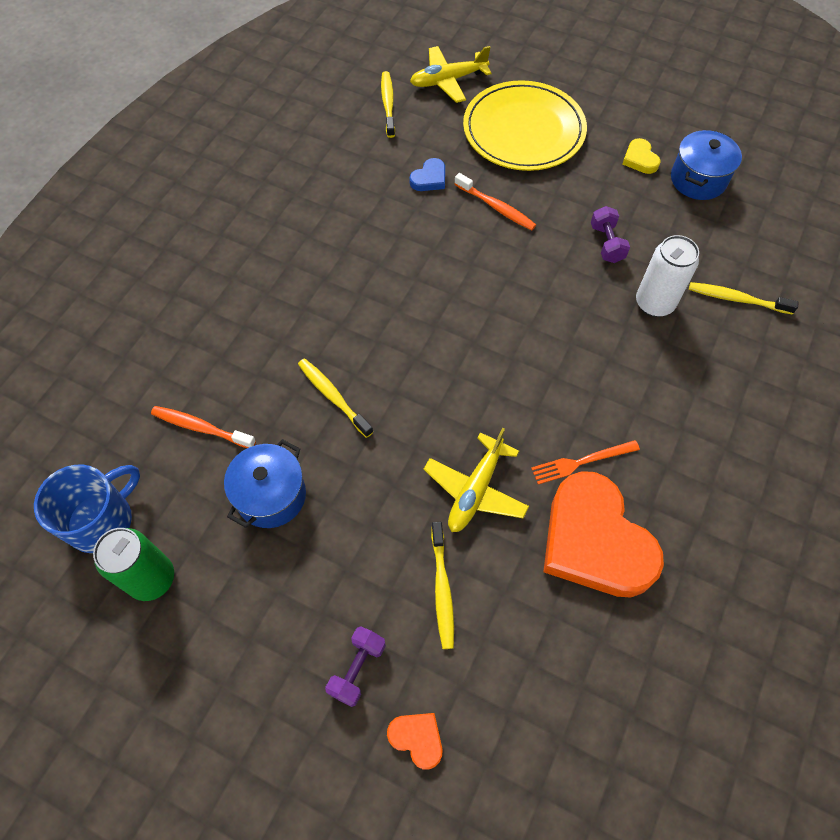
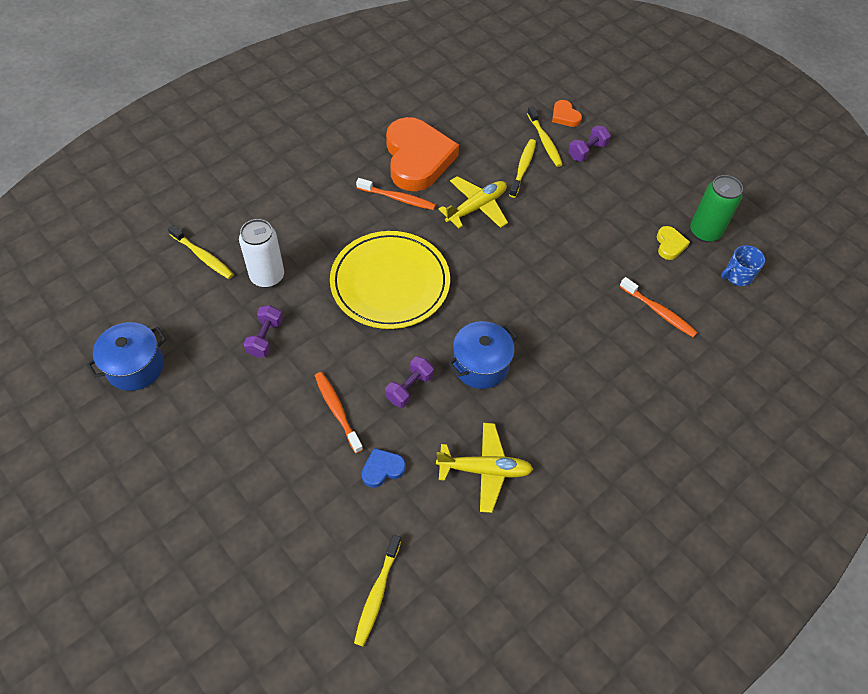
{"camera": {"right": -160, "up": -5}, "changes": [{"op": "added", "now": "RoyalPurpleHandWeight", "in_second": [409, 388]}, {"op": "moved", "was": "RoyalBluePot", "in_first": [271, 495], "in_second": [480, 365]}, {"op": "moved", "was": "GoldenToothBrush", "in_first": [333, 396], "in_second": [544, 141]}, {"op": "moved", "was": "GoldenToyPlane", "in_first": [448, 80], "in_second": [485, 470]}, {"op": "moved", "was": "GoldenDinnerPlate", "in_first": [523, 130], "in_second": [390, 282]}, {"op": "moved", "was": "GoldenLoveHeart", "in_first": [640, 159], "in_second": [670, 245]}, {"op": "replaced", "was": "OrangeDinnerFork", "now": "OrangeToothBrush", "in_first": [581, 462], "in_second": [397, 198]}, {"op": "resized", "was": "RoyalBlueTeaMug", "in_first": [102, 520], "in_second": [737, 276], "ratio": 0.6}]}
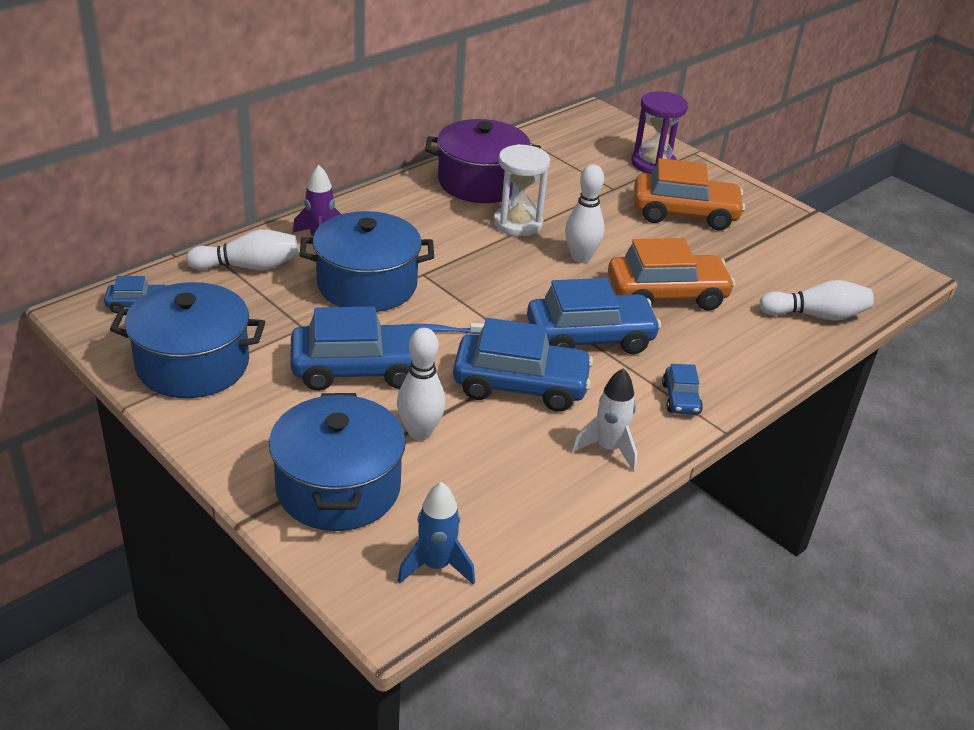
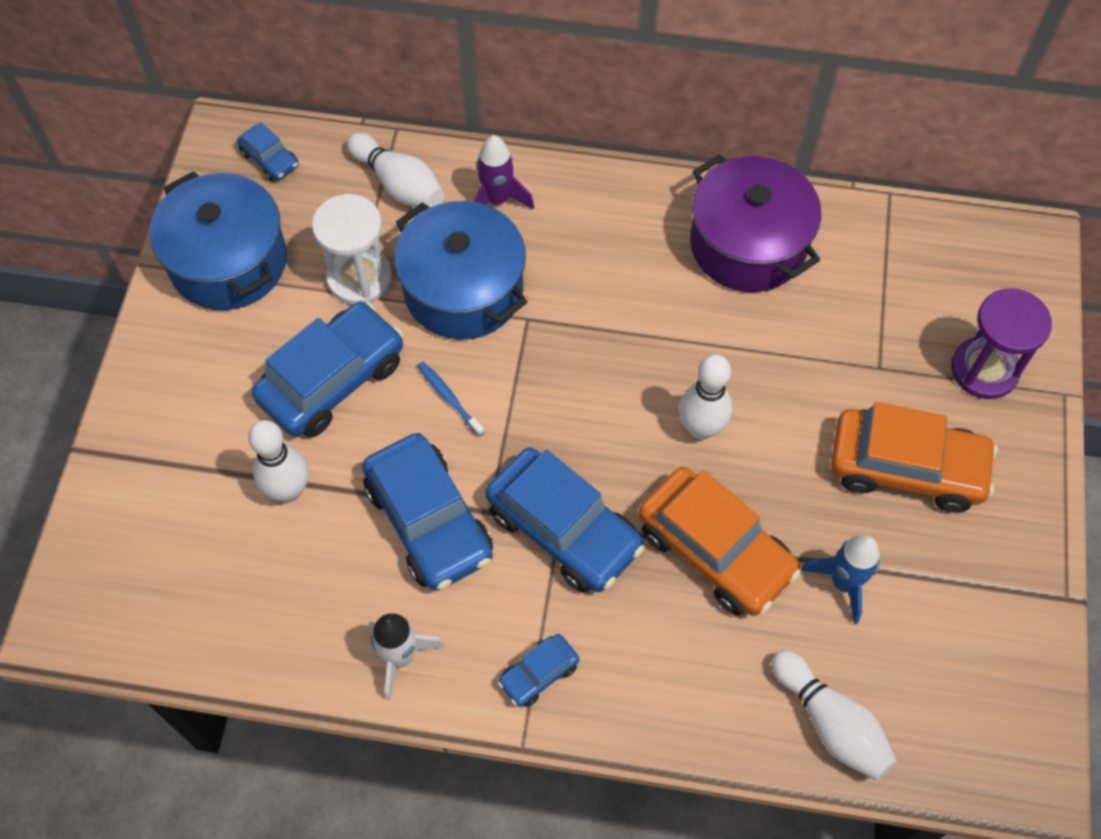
{"camera": {"right": 55, "up": 25}, "changes": [{"op": "removed", "was": "RoyalBluePot", "in_first": [338, 488]}, {"op": "moved", "was": "RoyalBlueRocket", "in_first": [436, 566], "in_second": [843, 582]}, {"op": "moved", "was": "WhiteHourglass", "in_first": [517, 223], "in_second": [359, 278]}, {"op": "turned", "was": "RoyalBlueAutomobile", "in_first": [358, 369], "in_second": [333, 380], "clockwise": -90}, {"op": "turned", "was": "OrangeAutomobile", "in_first": [684, 213], "in_second": [906, 468], "clockwise": -45}]}
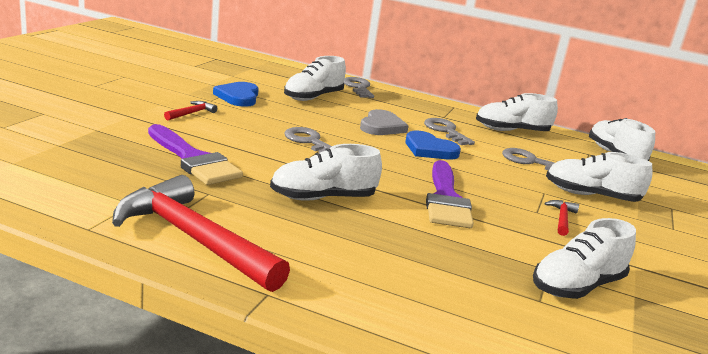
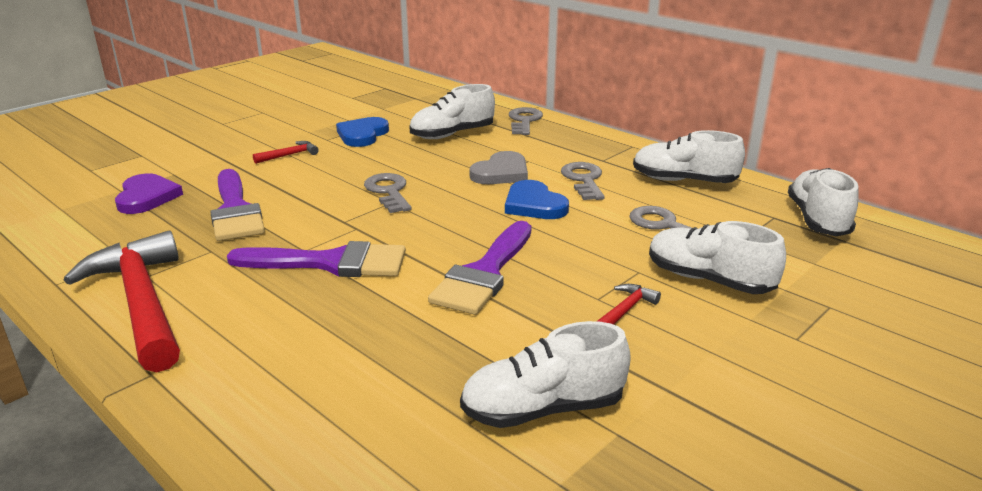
{"camera": {"right": 25, "up": 5}, "changes": [{"op": "added", "now": "RoyalPurpleLoveHeart", "in_second": [147, 197]}, {"op": "replaced", "was": "WhiteSneaker", "now": "RoyalPurplePaintBrush", "in_first": [323, 198], "in_second": [331, 263]}]}
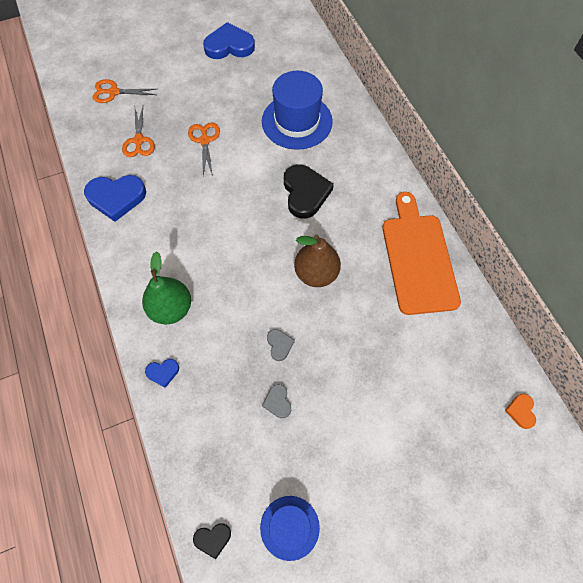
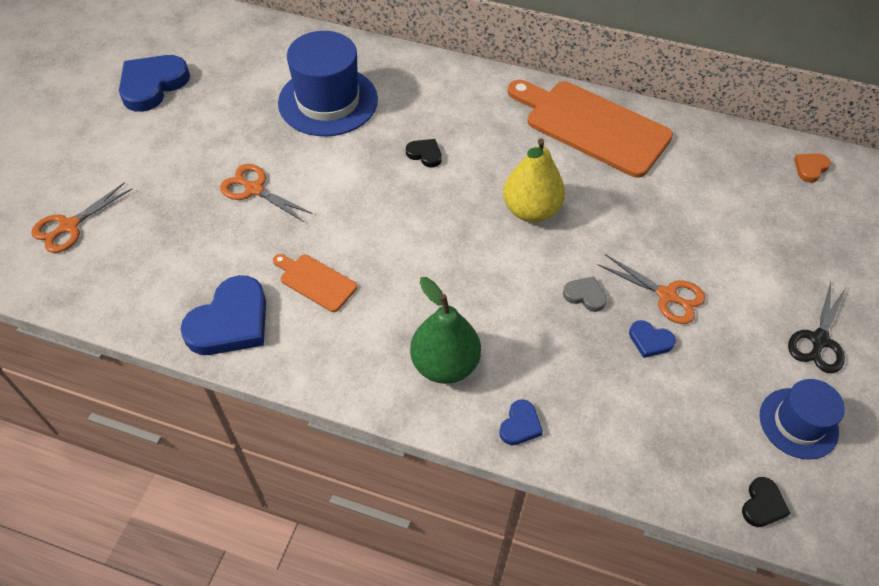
{"camera": {"right": -50, "up": -10}, "changes": [{"op": "added", "now": "OrangeCuttingBoard", "in_second": [315, 281]}, {"op": "added", "now": "JetBlackShears", "in_second": [819, 340]}, {"op": "moved", "was": "OrangeShears", "in_first": [139, 140], "in_second": [666, 295]}, {"op": "recoloured", "was": "GreyLoveHeart", "now": "RoyalBlueLoveHeart", "in_first": [278, 402], "in_second": [650, 341]}, {"op": "recoloured", "was": "RussetPearFruit", "now": "GoldenPearFruit", "in_first": [316, 273], "in_second": [530, 210]}, {"op": "turned", "was": "OrangeLoveHeart", "in_first": [521, 411], "in_second": [810, 168], "clockwise": 90}, {"op": "resized", "was": "JetBlackLoveHeart", "in_first": [305, 193], "in_second": [425, 154], "ratio": 0.48}]}
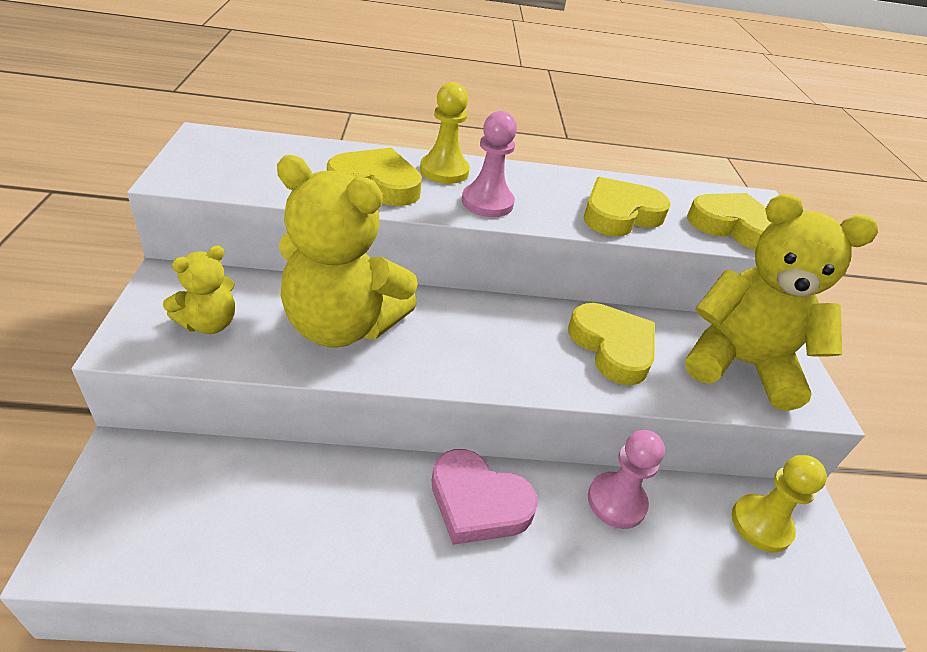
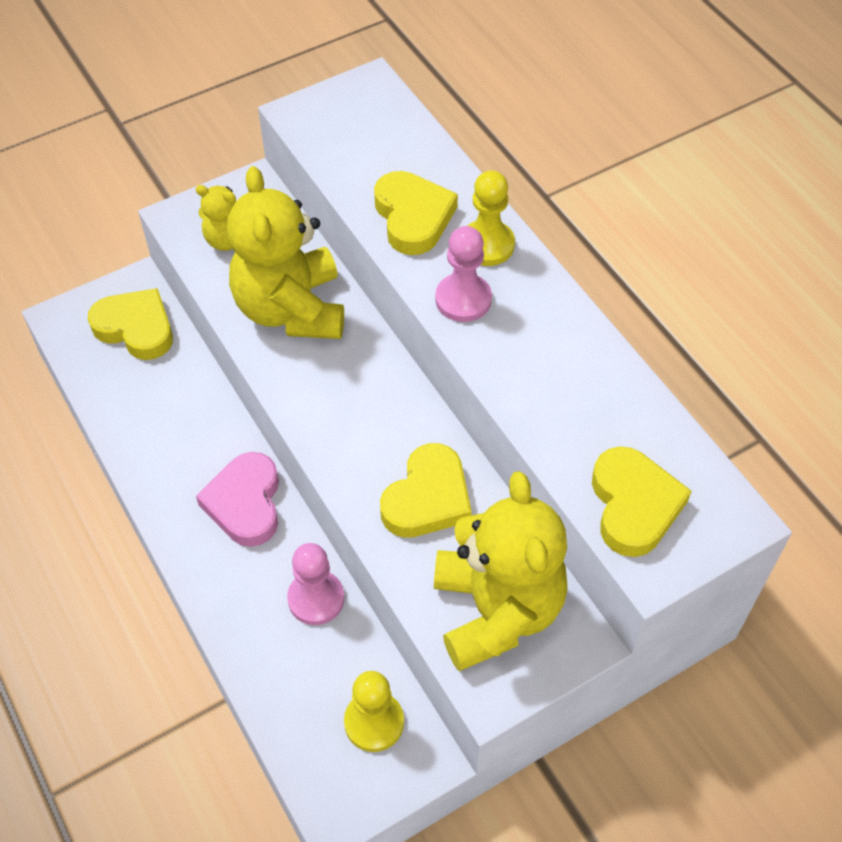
{"camera": {"right": 65, "up": 15}, "changes": [{"op": "moved", "was": "GoldenLoveHeart", "in_first": [620, 214], "in_second": [136, 328]}]}
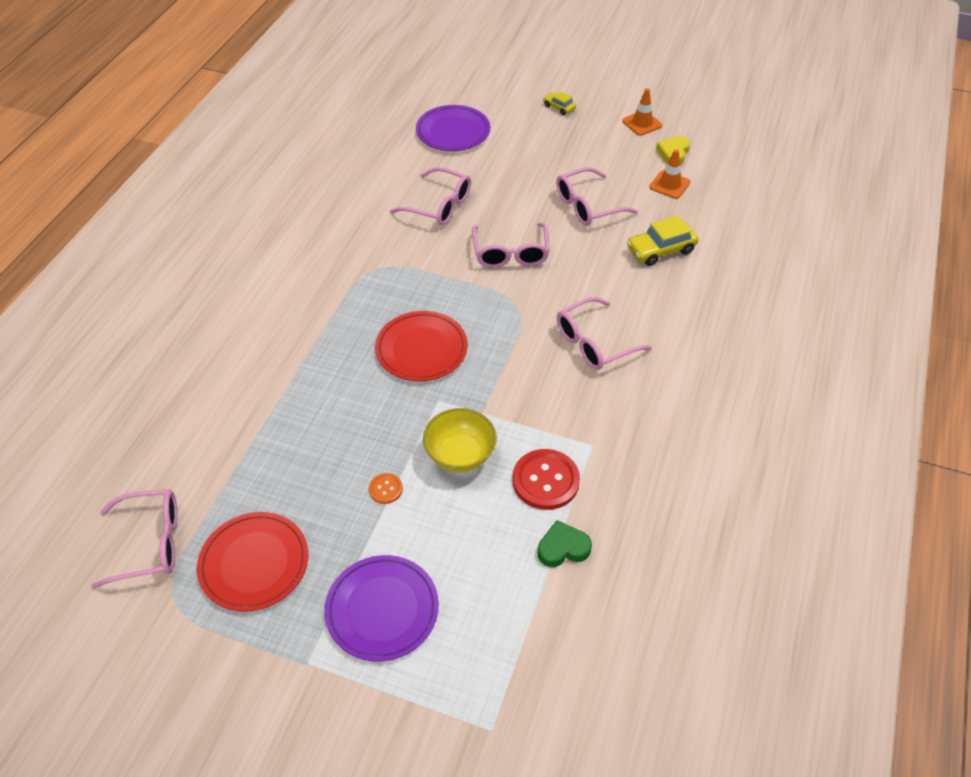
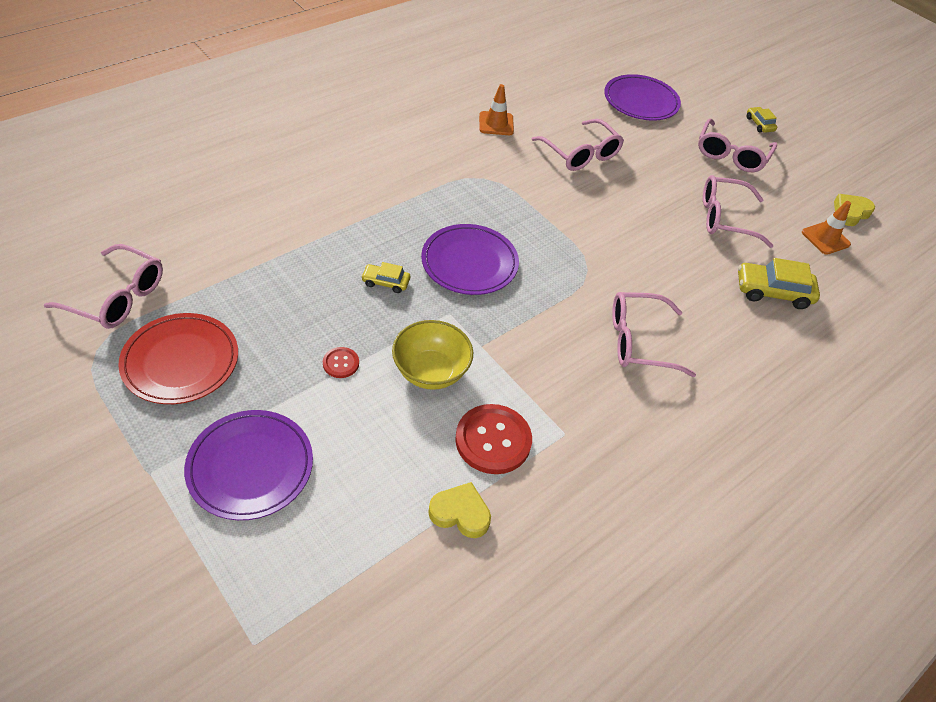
{"camera": {"right": 25, "up": 0}, "changes": [{"op": "added", "now": "GoldenAutomobile", "in_second": [386, 282]}, {"op": "moved", "was": "PinkSpectacles", "in_first": [510, 253], "in_second": [731, 155]}, {"op": "moved", "was": "OrangeRoadCone", "in_first": [642, 123], "in_second": [496, 124]}, {"op": "recoloured", "was": "OrangeShirtButton", "now": "RedShirtButton", "in_first": [385, 489], "in_second": [341, 363]}, {"op": "recoloured", "was": "RedDinnerPlate", "now": "RoyalPurpleDinnerPlate", "in_first": [421, 349], "in_second": [469, 263]}, {"op": "recoloured", "was": "LeafGreenLoveHeart", "now": "GoldenLoveHeart", "in_first": [563, 548], "in_second": [460, 513]}]}
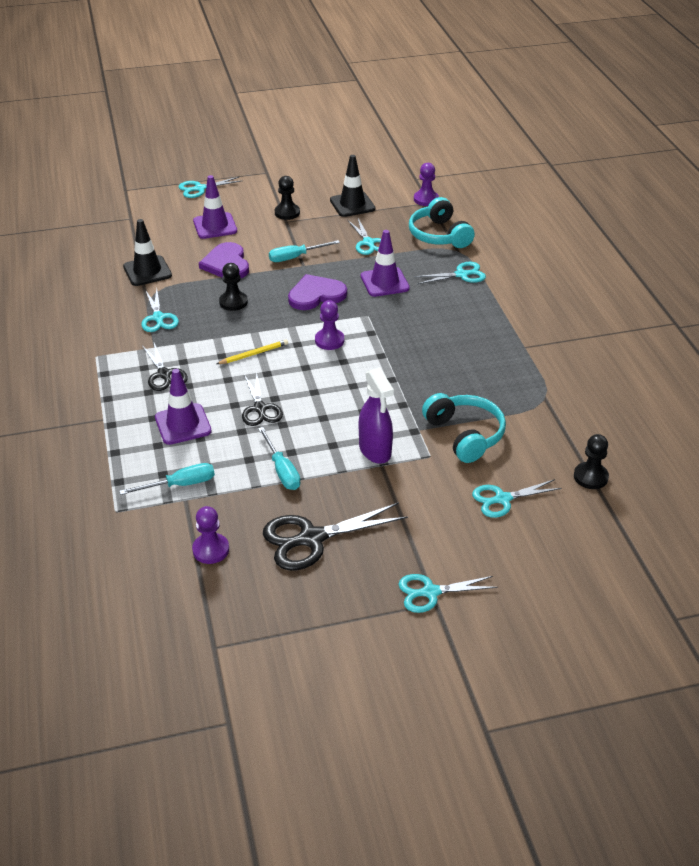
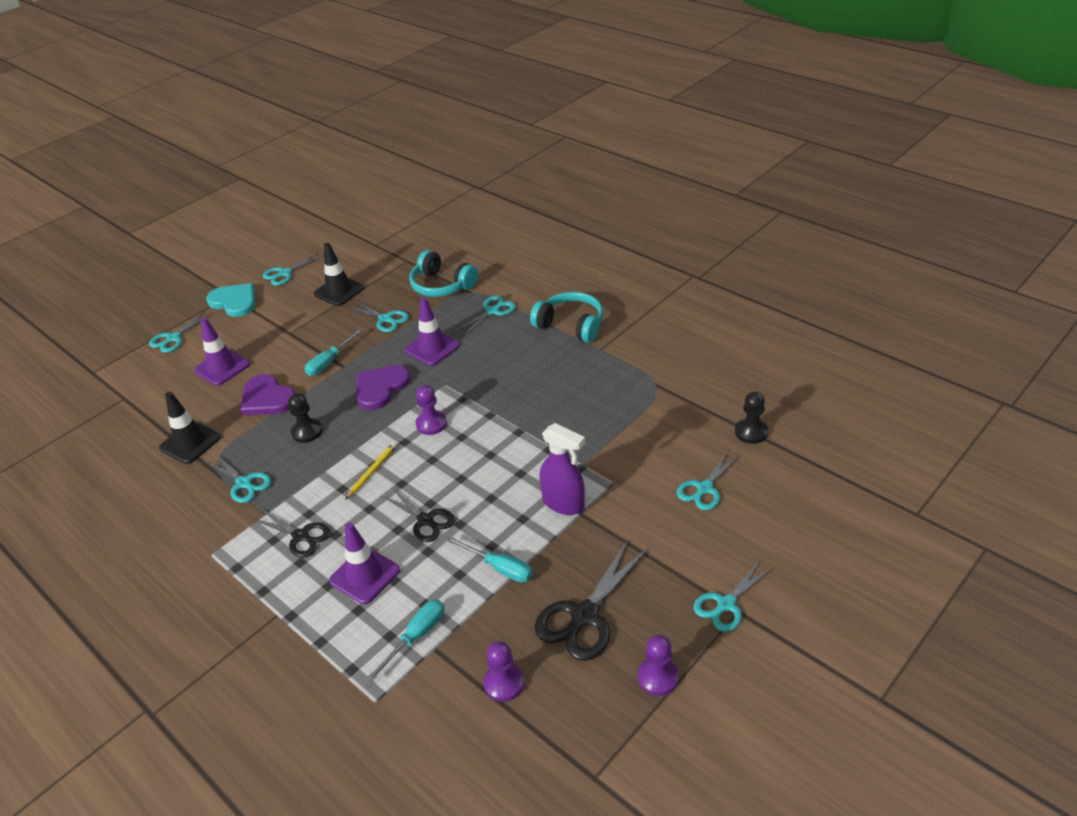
{"camera": {"right": -30, "up": 0}, "changes": [{"op": "removed", "was": "JetBlackGamePawn", "in_first": [287, 213]}, {"op": "added", "now": "AquaLoveHeart", "in_second": [234, 302]}, {"op": "added", "now": "AquaShears", "in_second": [284, 273]}, {"op": "moved", "was": "RoyalPurpleGamePawn", "in_first": [426, 199], "in_second": [658, 677]}, {"op": "moved", "was": "AquaOverEarHeadphones", "in_first": [465, 435], "in_second": [571, 325]}]}
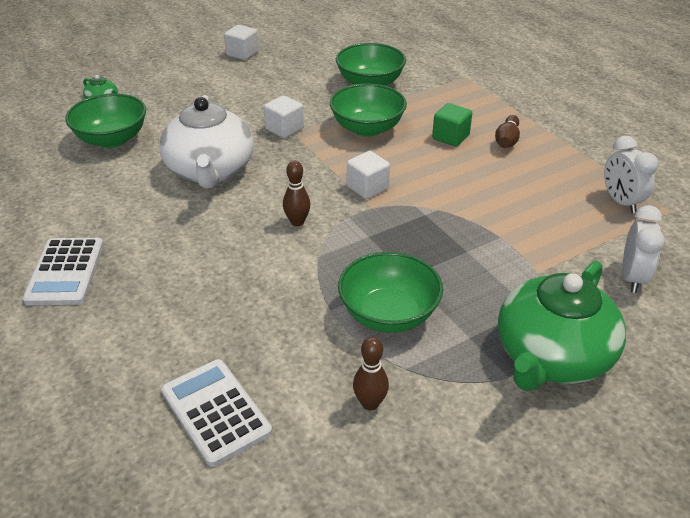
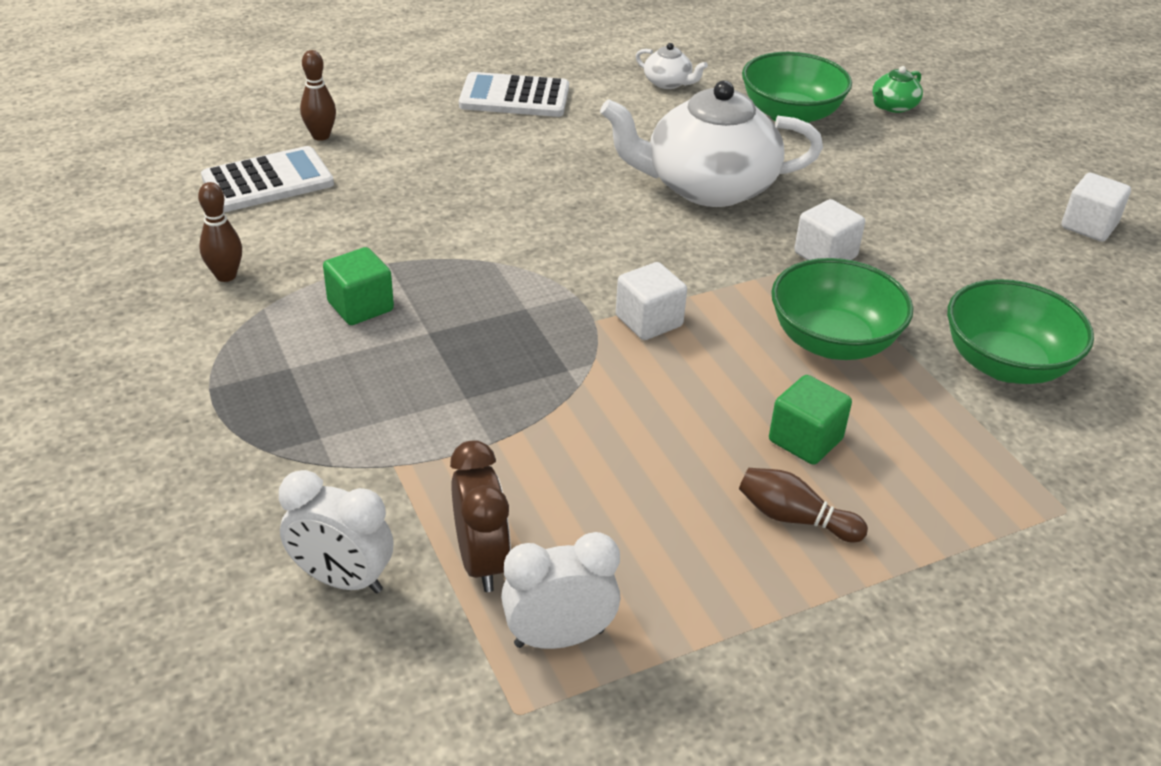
{"camera": {"right": 95, "up": 0}, "changes": [{"op": "removed", "was": "LeafGreenChinaTeapot", "in_first": [552, 356]}, {"op": "added", "now": "RussetBedsideClock", "in_second": [481, 561]}, {"op": "added", "now": "WhiteChinaTeapot", "in_second": [668, 83]}, {"op": "moved", "was": "RussetSkittle", "in_first": [297, 222], "in_second": [321, 136]}, {"op": "replaced", "was": "LeafGreenDeepDish", "now": "LeafGreenBlock", "in_first": [388, 314], "in_second": [360, 306]}]}
